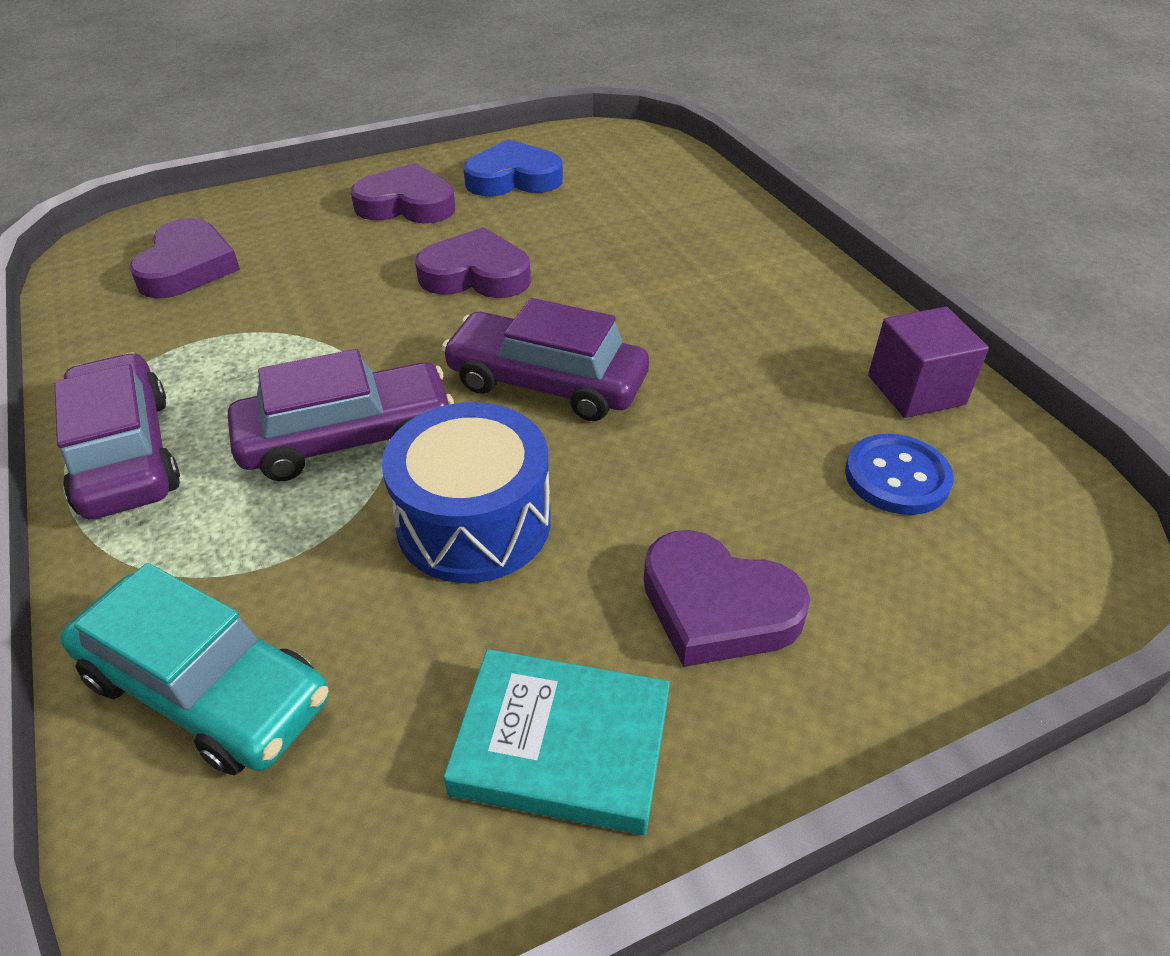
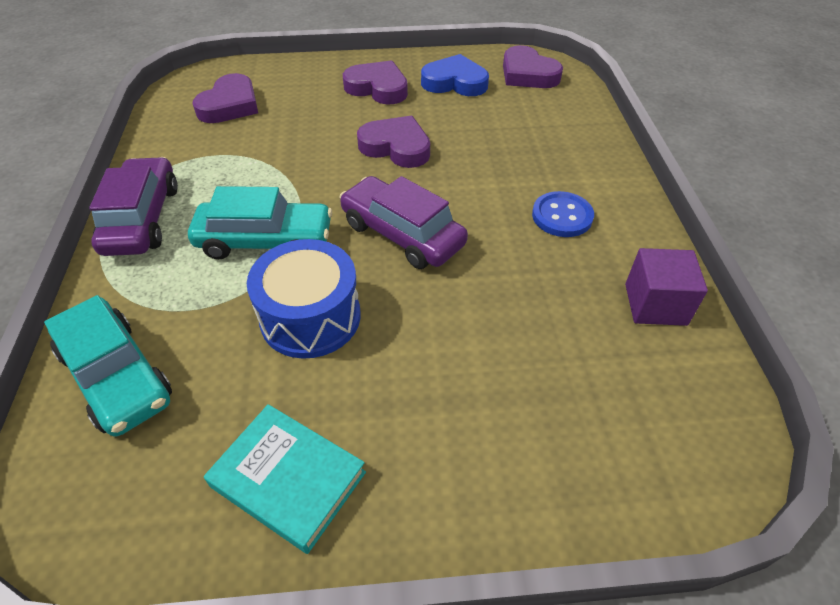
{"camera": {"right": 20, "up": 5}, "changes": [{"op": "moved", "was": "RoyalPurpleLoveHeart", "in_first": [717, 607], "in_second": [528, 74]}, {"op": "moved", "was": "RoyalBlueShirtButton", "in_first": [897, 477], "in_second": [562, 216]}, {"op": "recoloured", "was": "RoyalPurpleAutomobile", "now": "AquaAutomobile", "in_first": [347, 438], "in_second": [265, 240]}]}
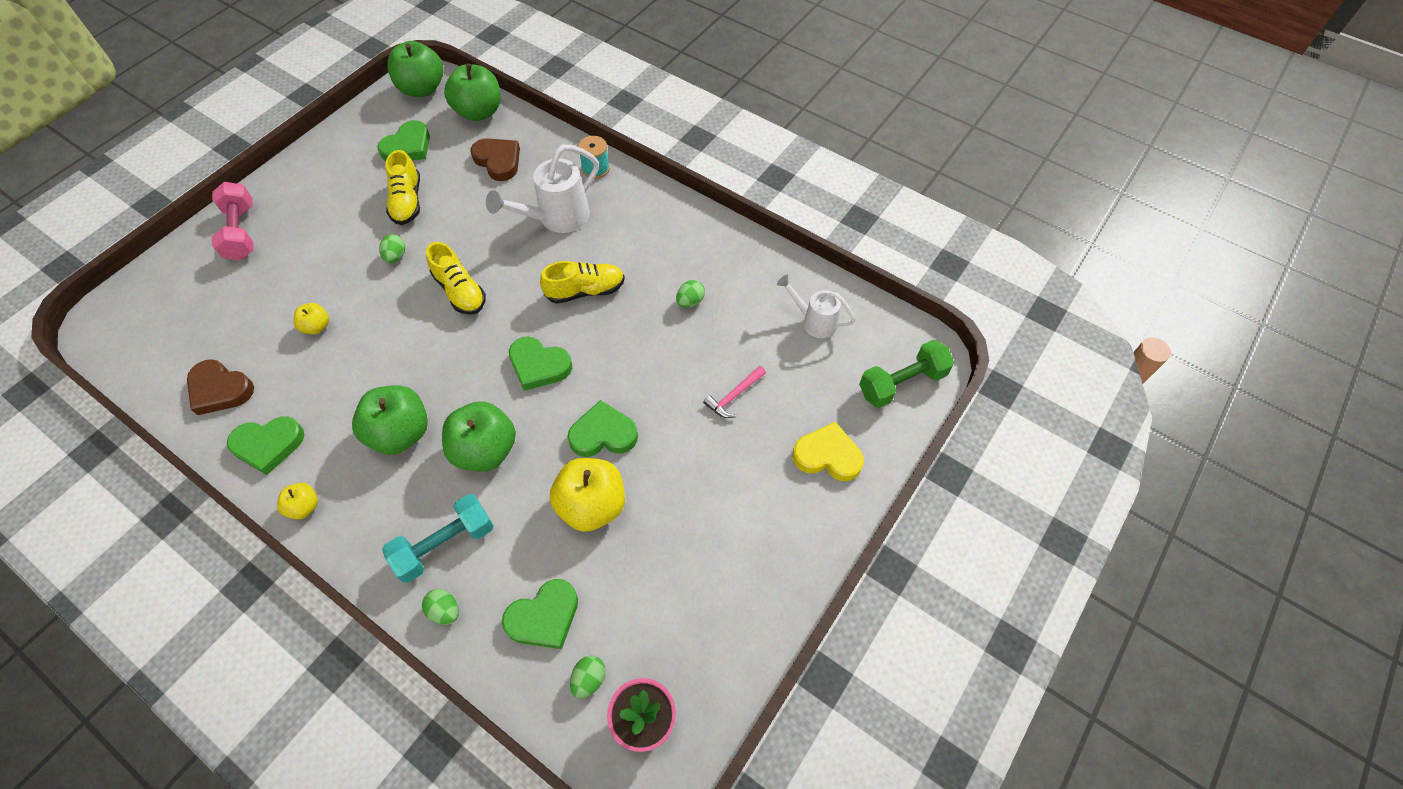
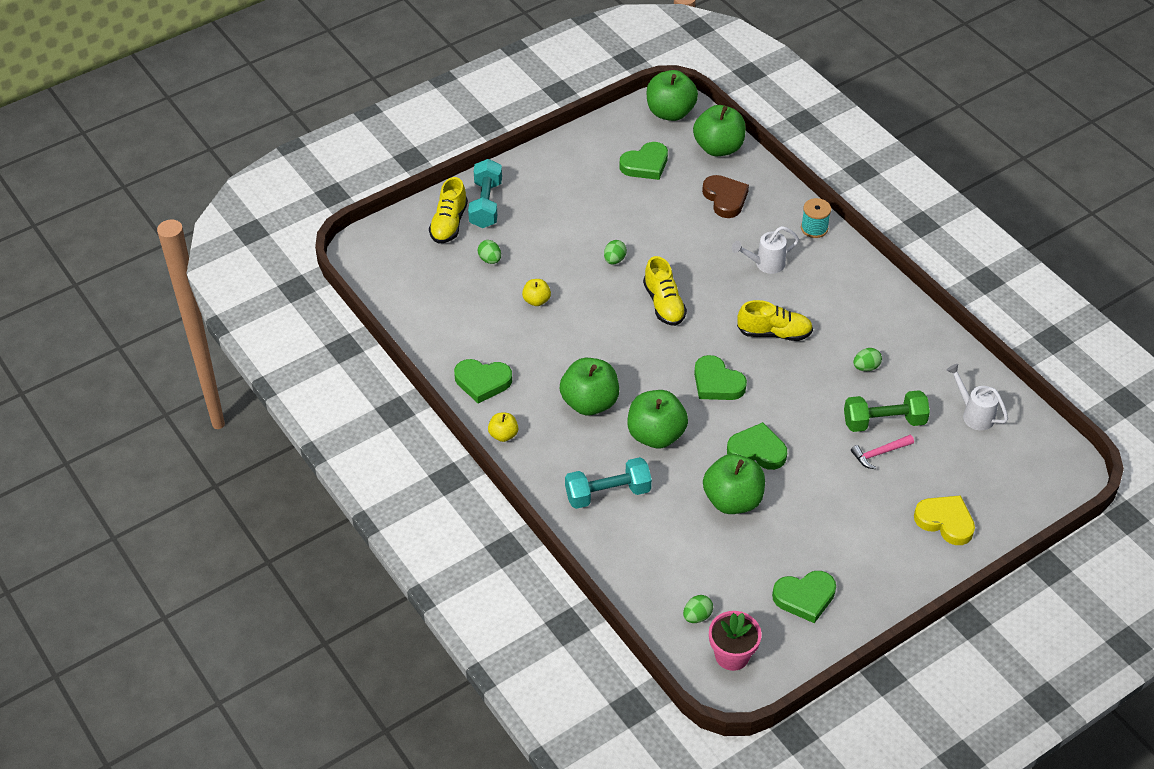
{"camera": {"right": 20, "up": -10}, "changes": [{"op": "removed", "was": "RussetLoveHeart", "in_first": [220, 390]}, {"op": "moved", "was": "GoldenSneaker", "in_first": [407, 202], "in_second": [449, 223]}, {"op": "moved", "was": "LeafGreenToyEgg", "in_first": [445, 611], "in_second": [490, 259]}, {"op": "moved", "was": "LeafGreenLoveHeart", "in_first": [544, 617], "in_second": [805, 597]}, {"op": "moved", "was": "LeafGreenHandWeight", "in_first": [902, 383], "in_second": [884, 421]}, {"op": "recoloured", "was": "PinkHandWeight", "now": "AquaHandWeight", "in_first": [241, 232], "in_second": [486, 204]}, {"op": "recoloured", "was": "GoldenApple", "now": "LeafGreenApple", "in_first": [592, 505], "in_second": [732, 500]}, {"op": "resized", "was": "WhiteWateringCan", "in_first": [556, 219], "in_second": [765, 264], "ratio": 0.63}]}
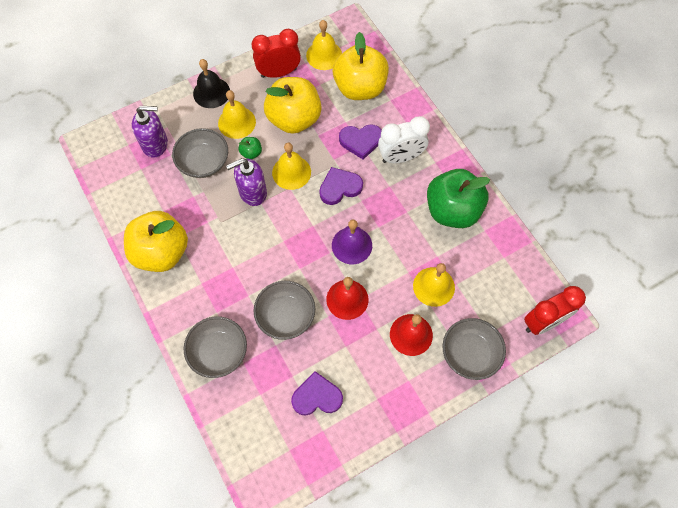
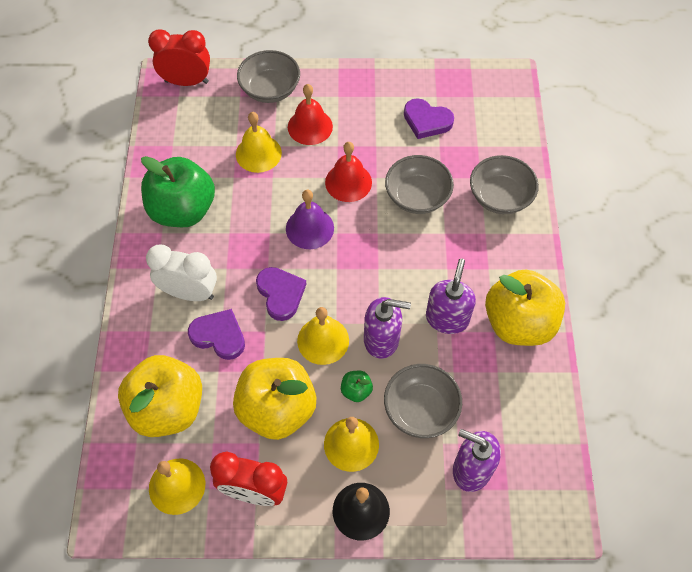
{"camera": {"right": -150, "up": -5}, "changes": [{"op": "added", "now": "RoyalPurplePumpBottle", "in_second": [447, 318]}, {"op": "turned", "was": "RoyalPurpleLoveHeart", "in_first": [340, 187], "in_second": [280, 294], "clockwise": -120}]}
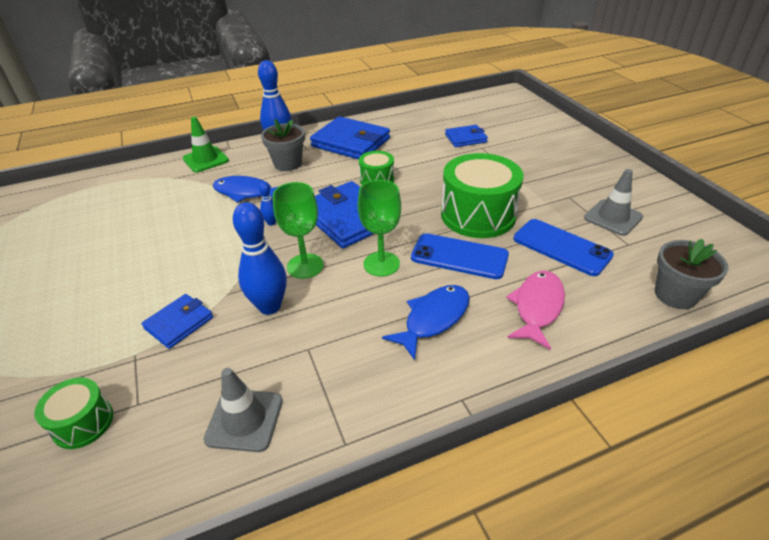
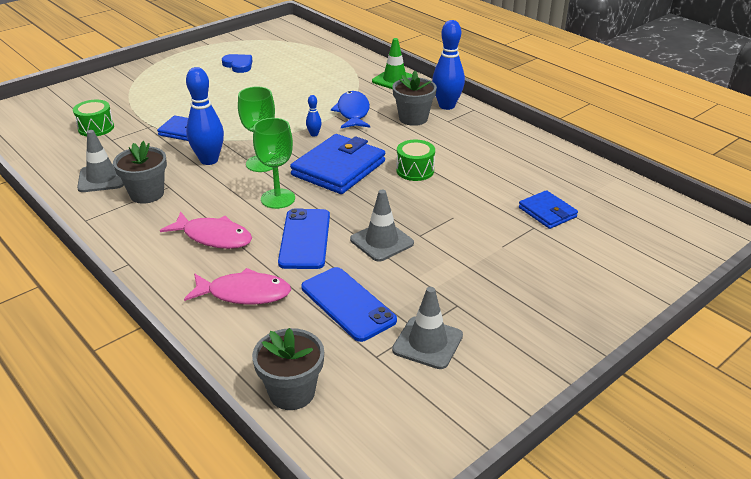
{"camera": {"right": 70, "up": -5}, "changes": [{"op": "removed", "was": "RoyalBlueCardWallet", "in_first": [351, 142]}, {"op": "added", "now": "GreyPlantPot", "in_second": [147, 194]}, {"op": "added", "now": "RoyalBlueLoveHeart", "in_second": [238, 65]}, {"op": "replaced", "was": "LeafGreenDrum", "now": "GreyRoadCone", "in_first": [478, 215], "in_second": [381, 241]}, {"op": "recoloured", "was": "RoyalBlueFishFigure", "now": "PinkFishFigure", "in_first": [433, 319], "in_second": [213, 237]}, {"op": "turned", "was": "RoyalBluePhone", "in_first": [561, 247], "in_second": [348, 304], "clockwise": -60}]}
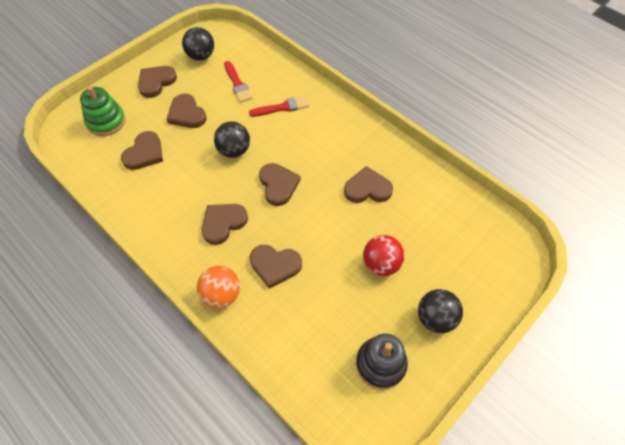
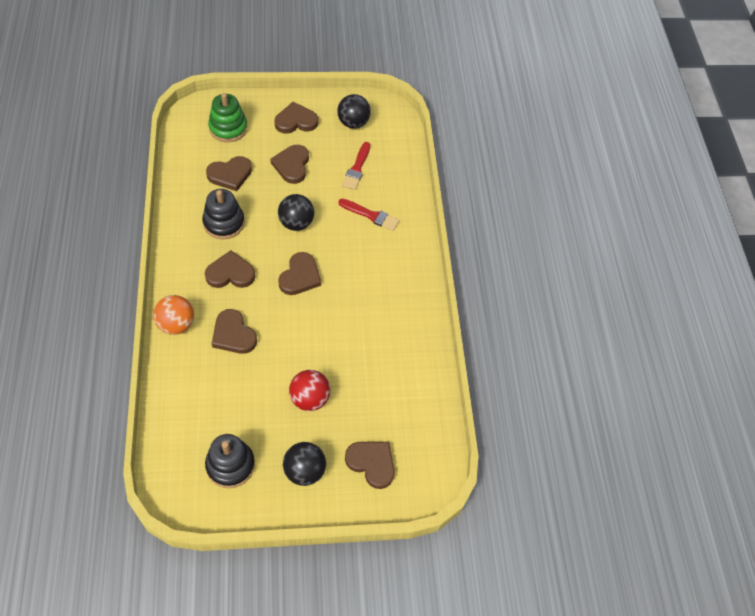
{"camera": {"right": 35, "up": 0}, "changes": [{"op": "added", "now": "JetBlackRingStacker", "in_second": [224, 223]}, {"op": "moved", "was": "RussetLoveHeart", "in_first": [367, 188], "in_second": [371, 463]}]}
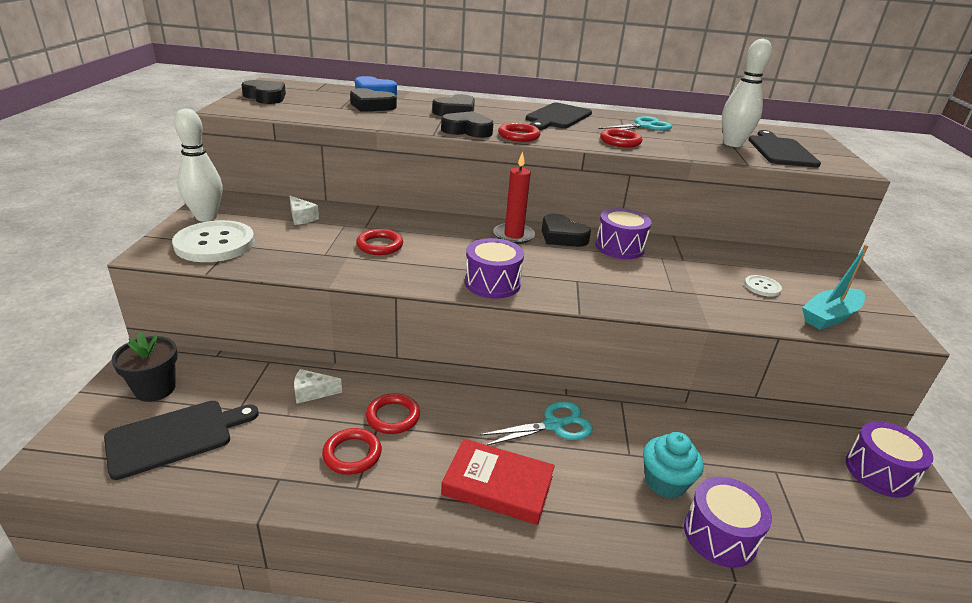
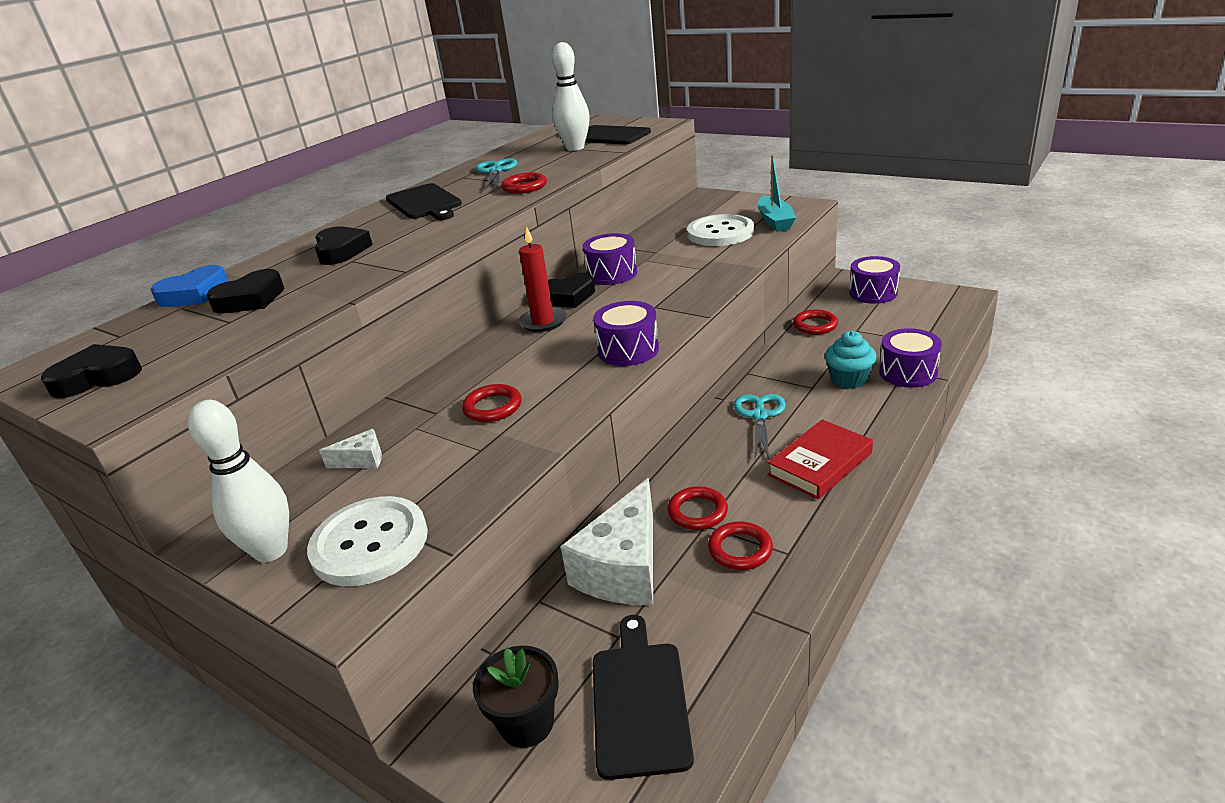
{"camera": {"right": -55, "up": 0}, "changes": [{"op": "removed", "was": "JetBlackLoveHeart", "in_first": [467, 130]}, {"op": "moved", "was": "RedTorus", "in_first": [518, 136], "in_second": [815, 325]}, {"op": "resized", "was": "WhiteCheeseWedge", "in_first": [312, 392], "in_second": [623, 568], "ratio": 2.3}, {"op": "resized", "was": "WhiteShirtButton", "in_first": [762, 287], "in_second": [720, 233], "ratio": 2.14}]}
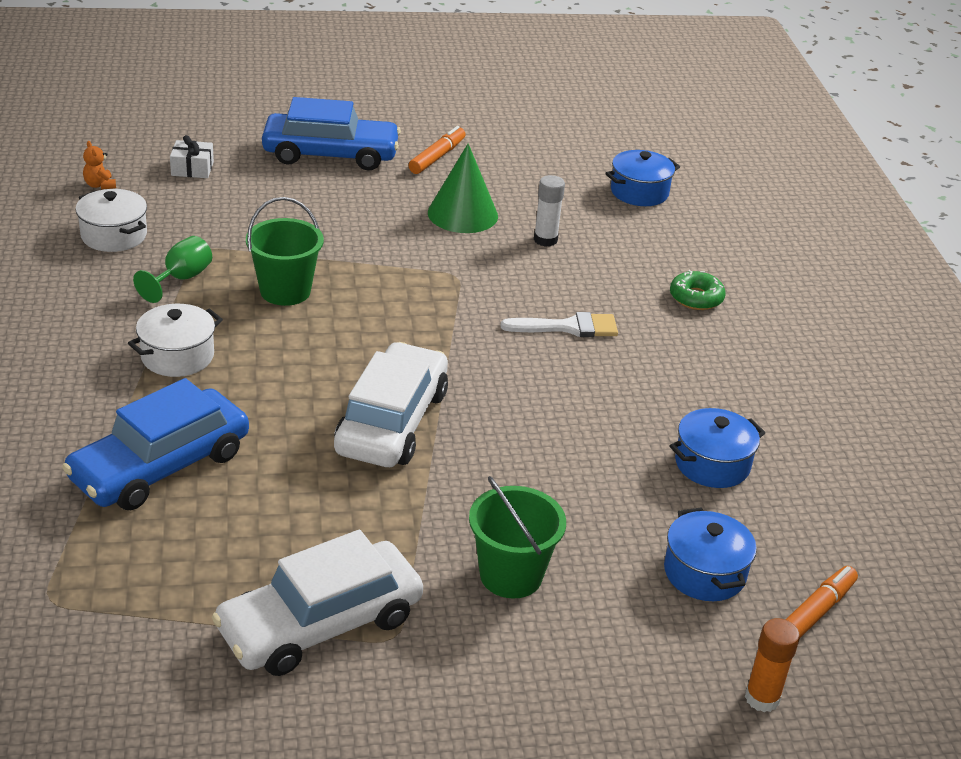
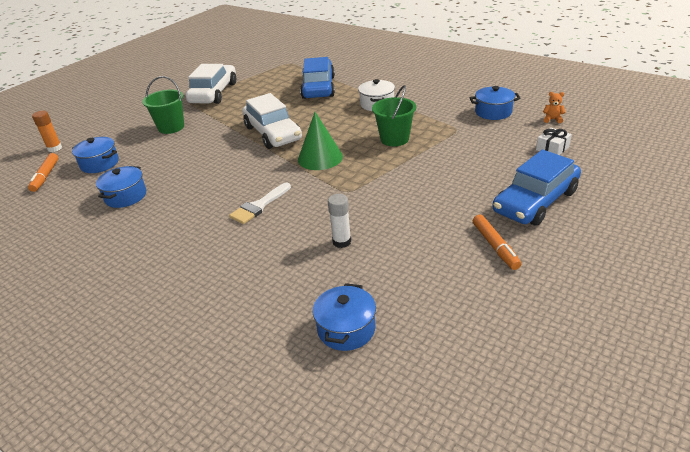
{"camera": {"right": 140, "up": 0}, "changes": [{"op": "removed", "was": "LeafGreenWineGlass", "in_first": [181, 279]}, {"op": "removed", "was": "LeafGreenDoughnut", "in_first": [696, 298]}, {"op": "moved", "was": "LeafGreenCone", "in_first": [462, 214], "in_second": [320, 158]}, {"op": "recoloured", "was": "WhitePot", "now": "RoyalBluePot", "in_first": [114, 235], "in_second": [493, 112]}]}
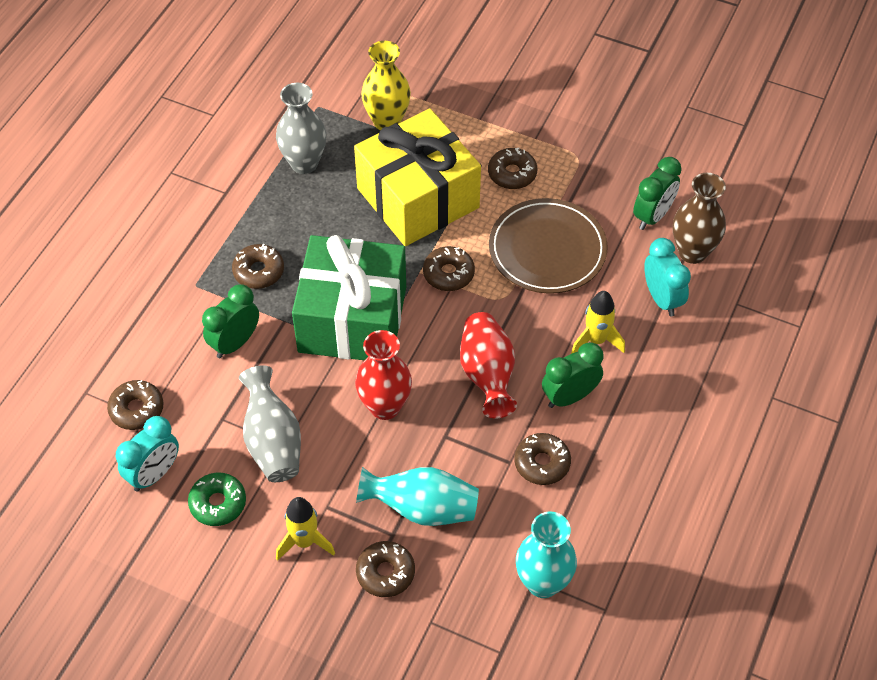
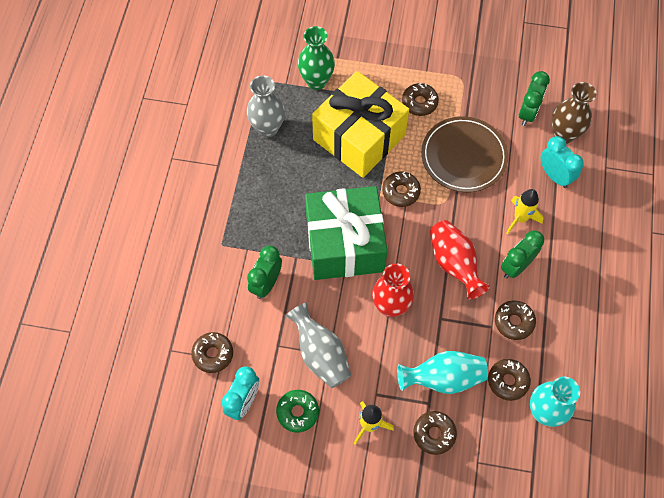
{"camera": {"right": -15, "up": 10}, "changes": [{"op": "moved", "was": "RussetDoughnut", "in_first": [258, 271], "in_second": [508, 381]}, {"op": "recoloured", "was": "GoldenFlowerVase", "now": "LeafGreenFlowerVase", "in_first": [387, 121], "in_second": [316, 81]}]}
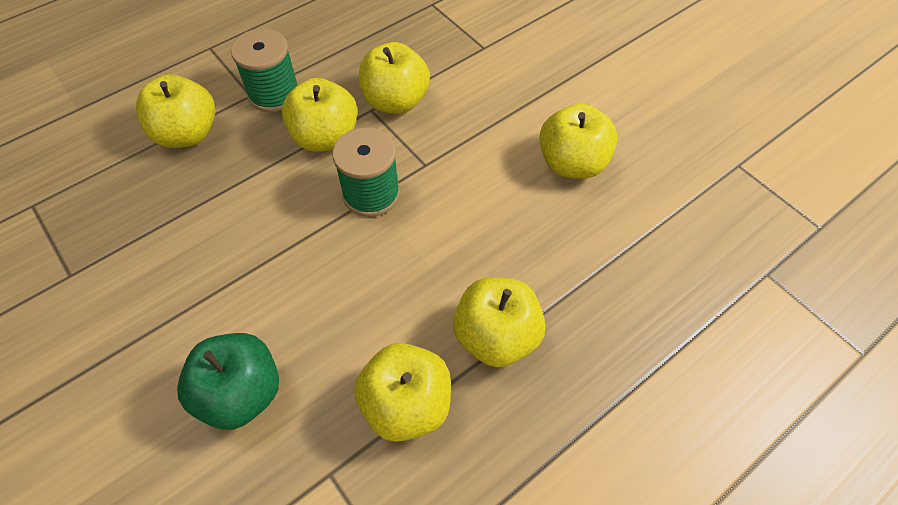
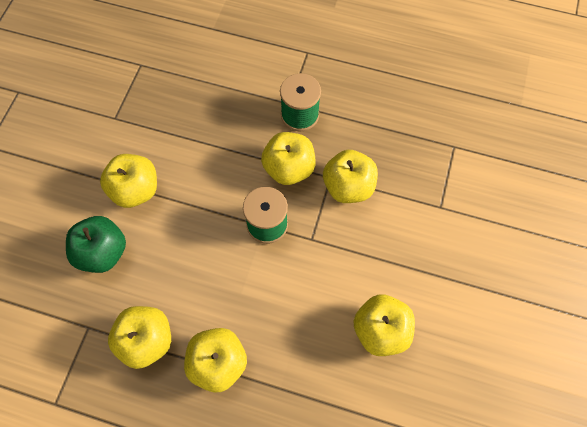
{"camera": {"right": 55, "up": 10}, "changes": [{"op": "moved", "was": "GoldenApple", "in_first": [187, 134], "in_second": [136, 190]}]}
